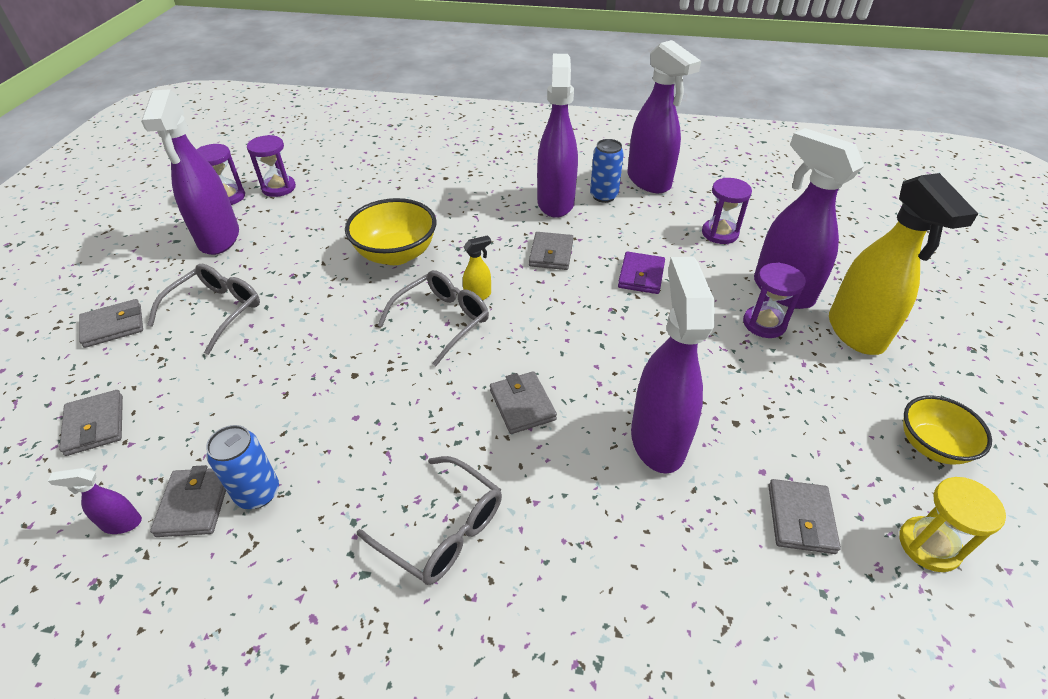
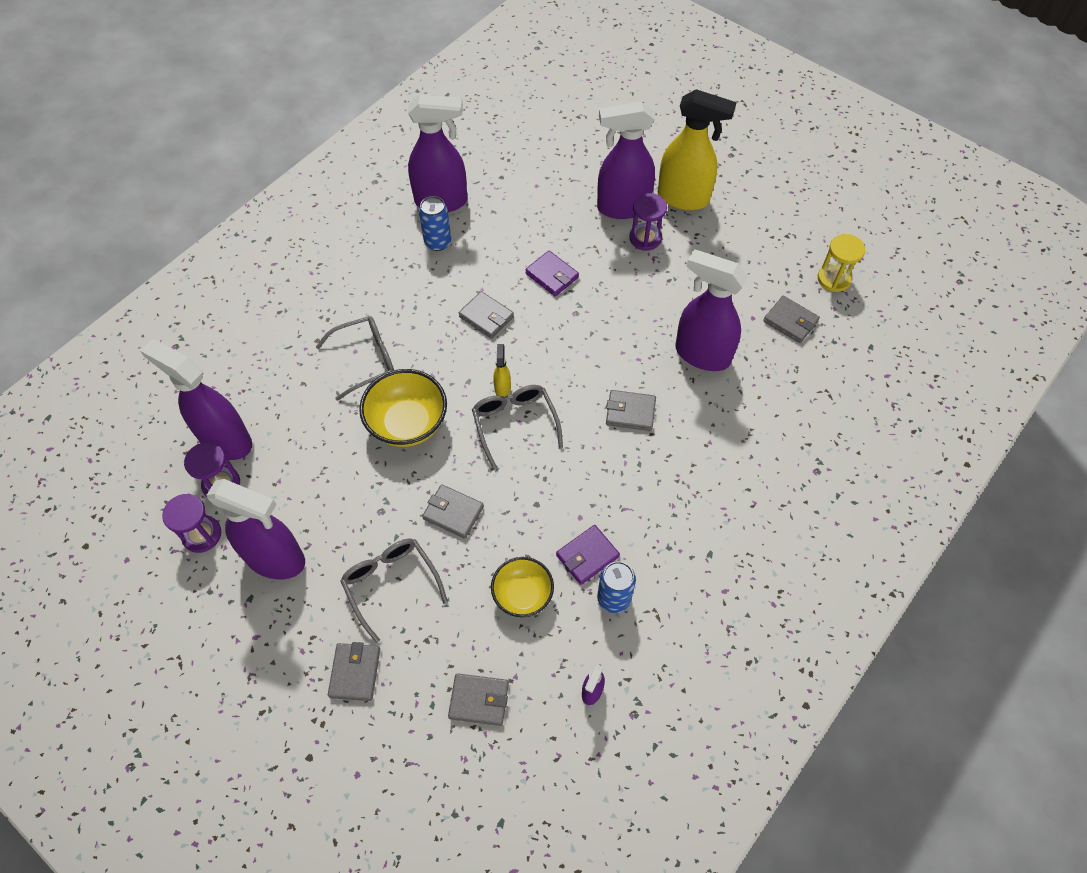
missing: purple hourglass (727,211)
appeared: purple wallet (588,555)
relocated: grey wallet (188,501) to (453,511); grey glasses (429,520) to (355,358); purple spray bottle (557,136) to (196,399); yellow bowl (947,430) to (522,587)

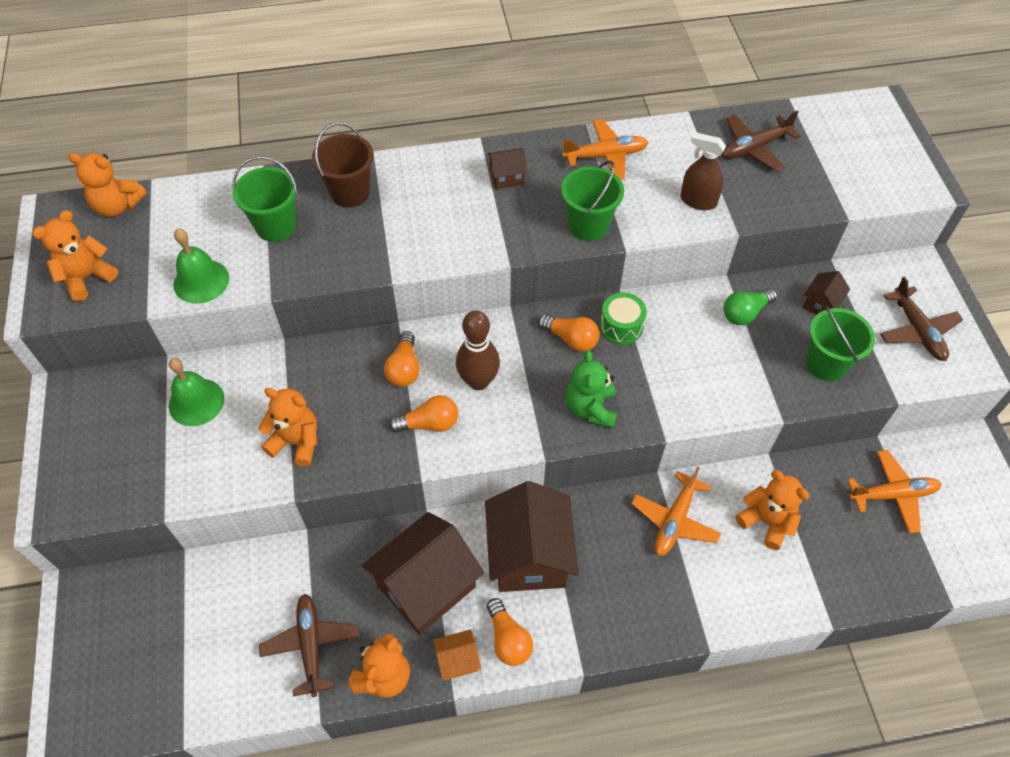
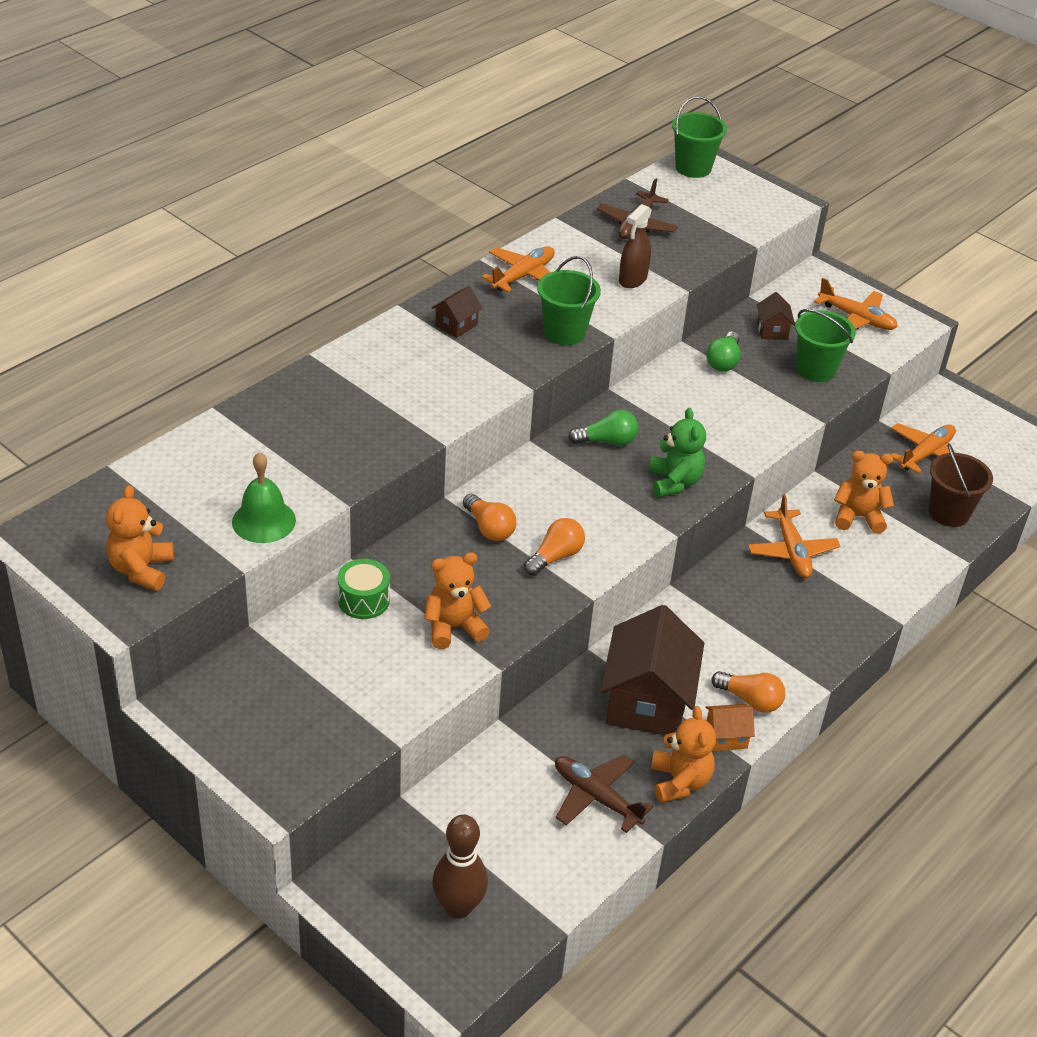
missing: orange teddy bear (107,185); green bell (196,392); brown house (532,536)
relocated: green bucket (265,199) to (699,137); brown bucket (343,165) to (961,485); brown bowling pin (478,350) to (460,866); green drum (623,318) to (364,589)
colour: orange light bulb (569,333) to green light bulb (603,428); brown plane (921,318) to orange plane (856,304)
spun: orange house (457,654) = (730,727) 45 degrees clockwise; green teddy bear (591,389) = (677,452) 150 degrees counterclockwise; brown spray bottle (703,171) = (635,246) 45 degrees counterclockwise

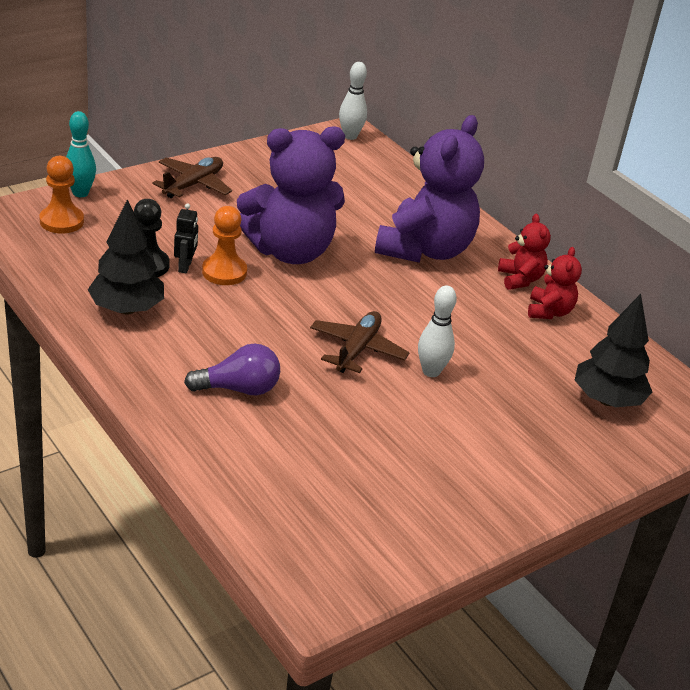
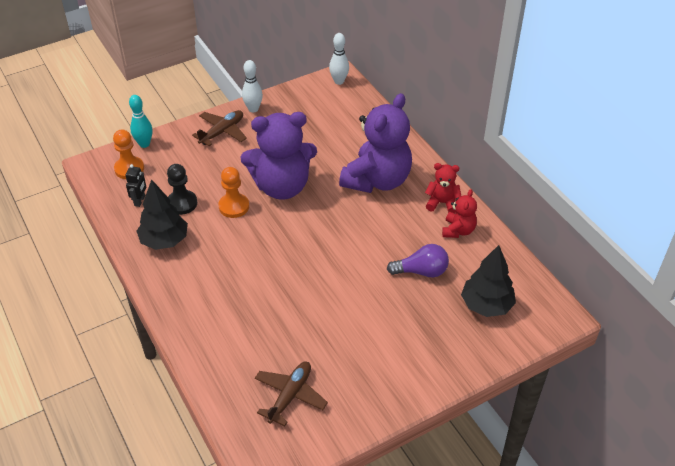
relocated: black robot (186,238) to (135,185); purple light bulb (232,369) to (418,260); brown plane (360,342) to (291,394); white bowling pin (437,331) to (252,86)
spun: red teddy bear (524,252) = (443,188) 75 degrees counterclockwise

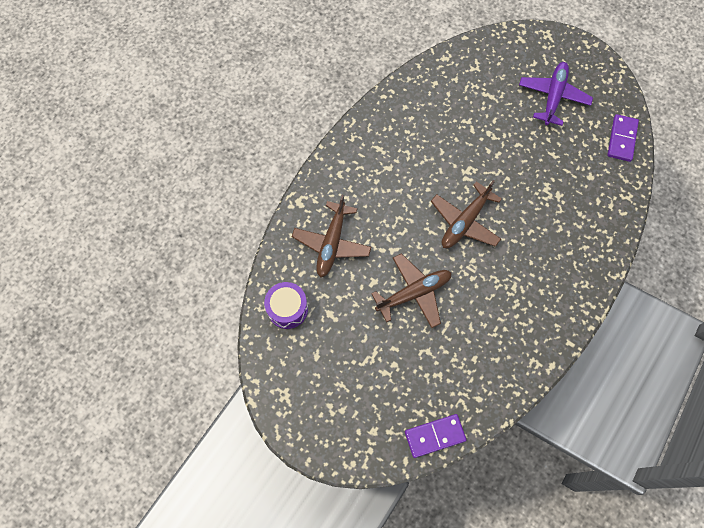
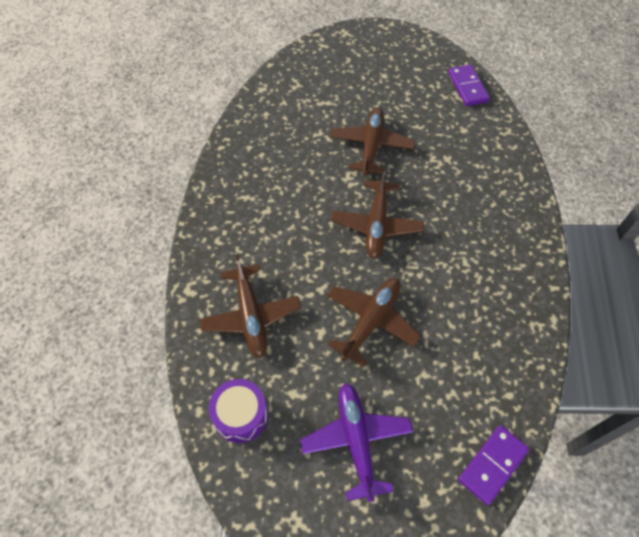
appeared: brown plane (372,141)
relocated: purple plane (556,94) to (356,442)

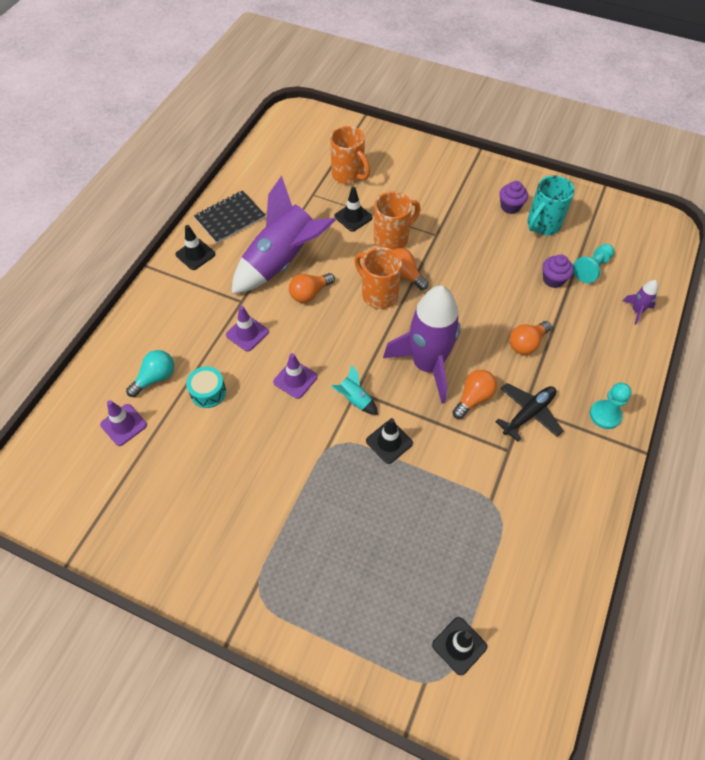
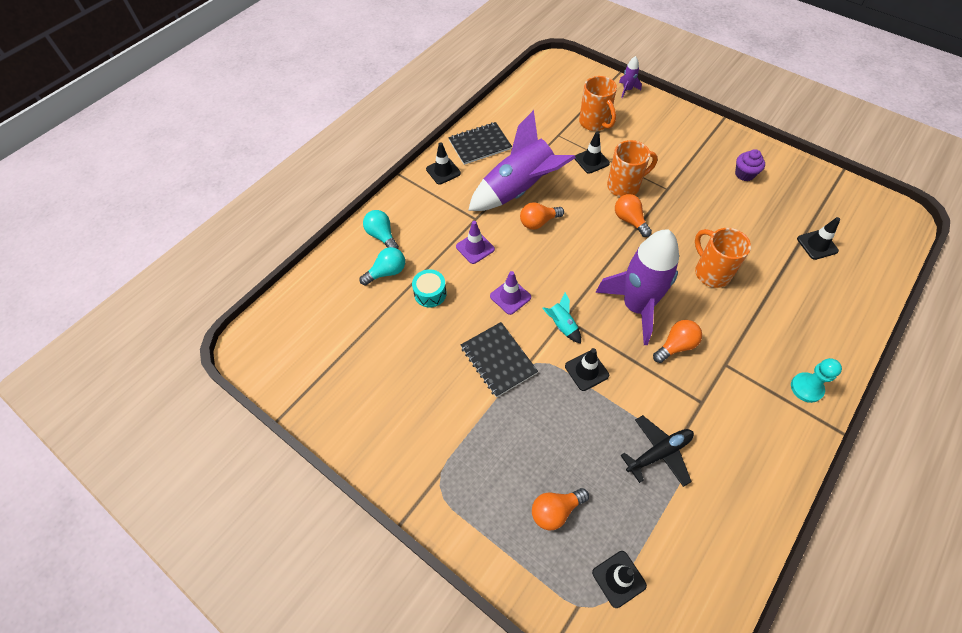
missing: purple traffic cone (123,423); turquoise mug (551,205); purple cupcake (558,271)
appeared: turquoise light bulb (381,229); black notebook (499,360)
relocated: orange mug (378,278) to (723,258); black plane (529,412) to (657,451); orange light bulb (530,338) to (560,509); purple rocket (640,302) to (630,77)
exchanged: turquoise pawn (593,263) to black traffic cone (818,238)

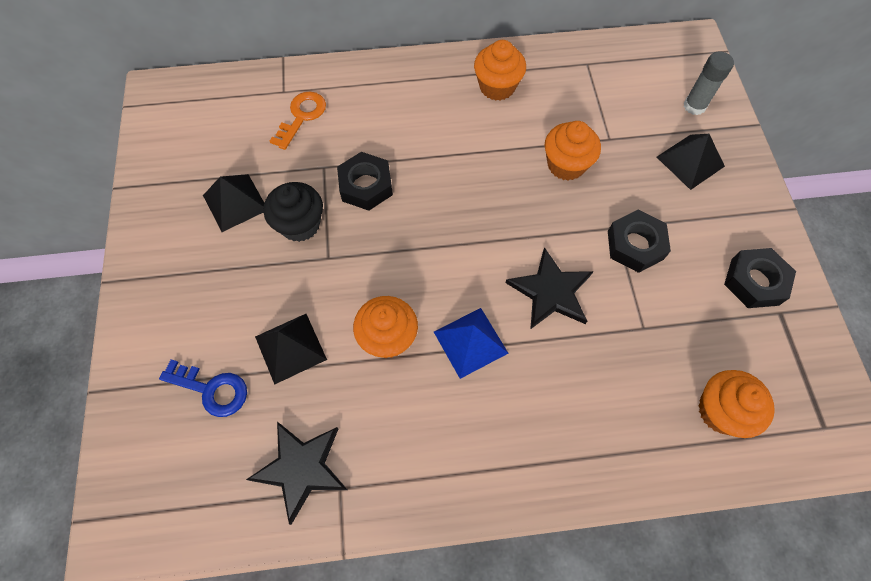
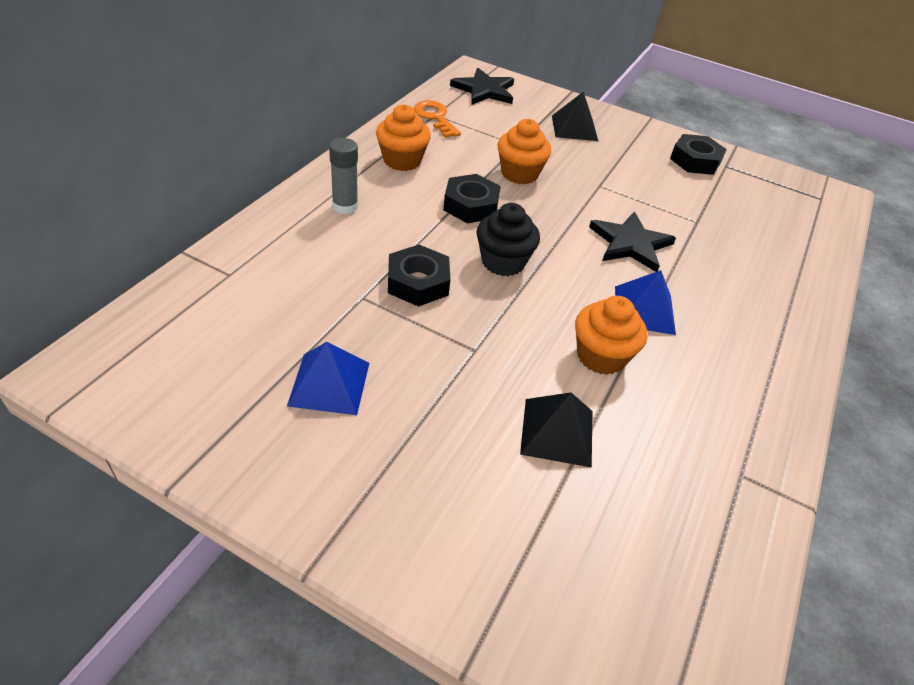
missing: blue key (203,388); orange cupcake (736,404)
relocated: black star (297,473) to (482,86); black cupcake (293,212) to (508,239); orange key (298,120) to (437,119); black nut (639,241) to (472,198); grey glue stick (709,83) to (343,176)
colour: black pyramid (233,203) to blue pyramid (328,378)

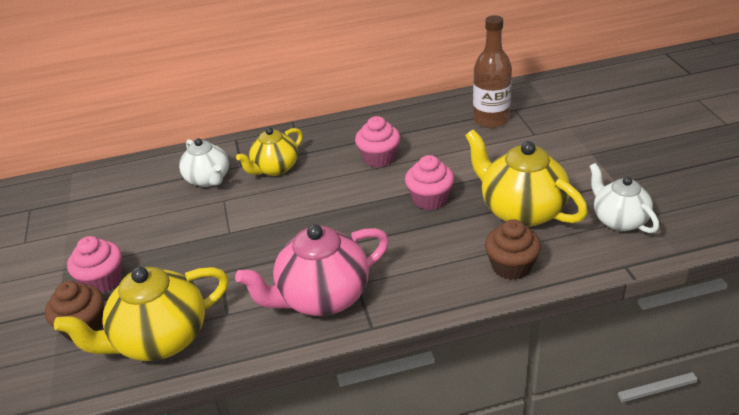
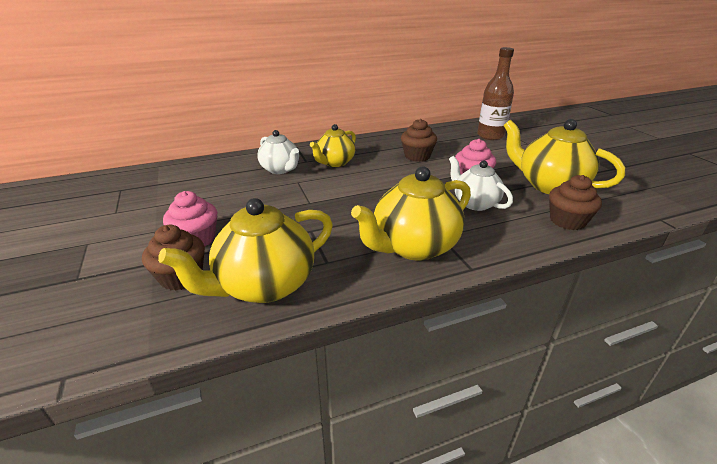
relocated: white teapot (624,198) to (481,183)
colour: pink teapot (312,270) to yellow teapot (411,213); pink cupcake (377,141) to brown cupcake (419,140)

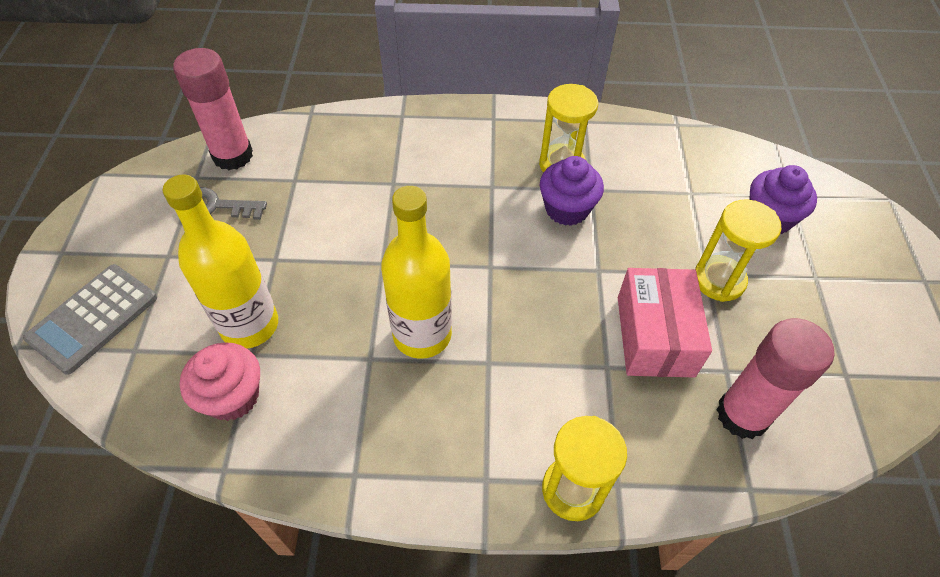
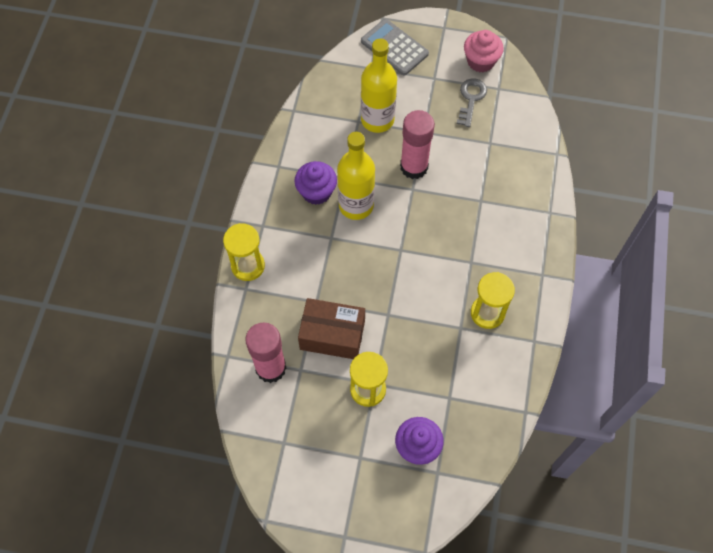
relocated: pink glue stick (213,109) to (417,144); pink cupcake (220,381) to (484,51); purple cupcake (572,191) to (315,183)
colour: pink box (665,323) to brown box (331,328)

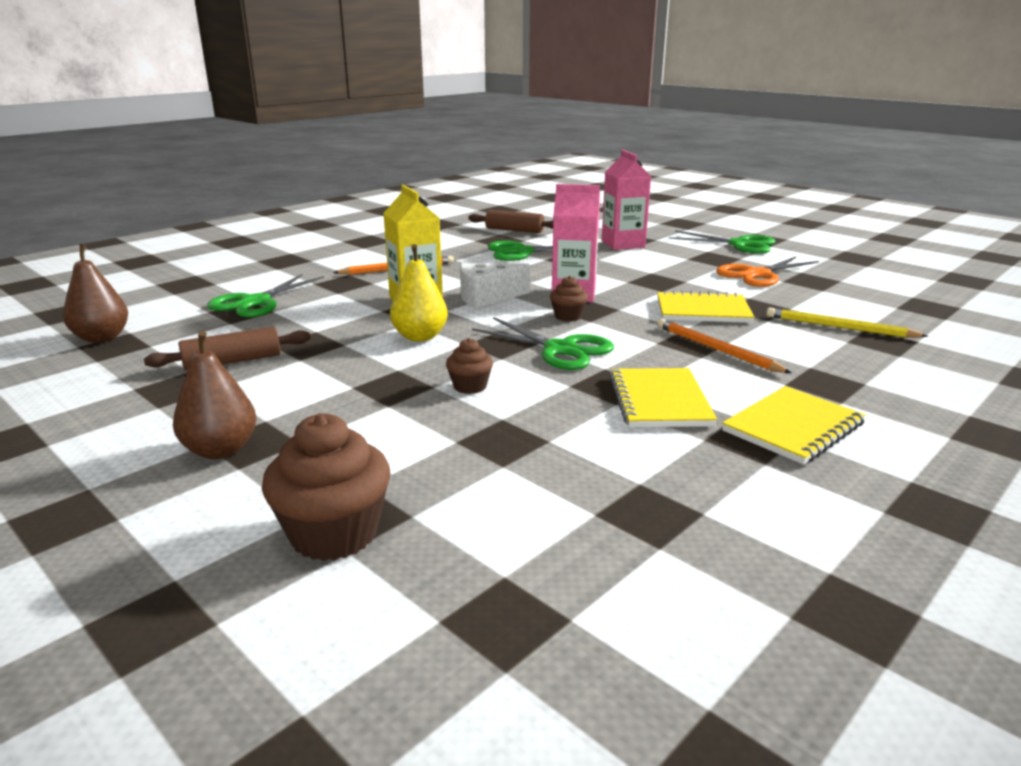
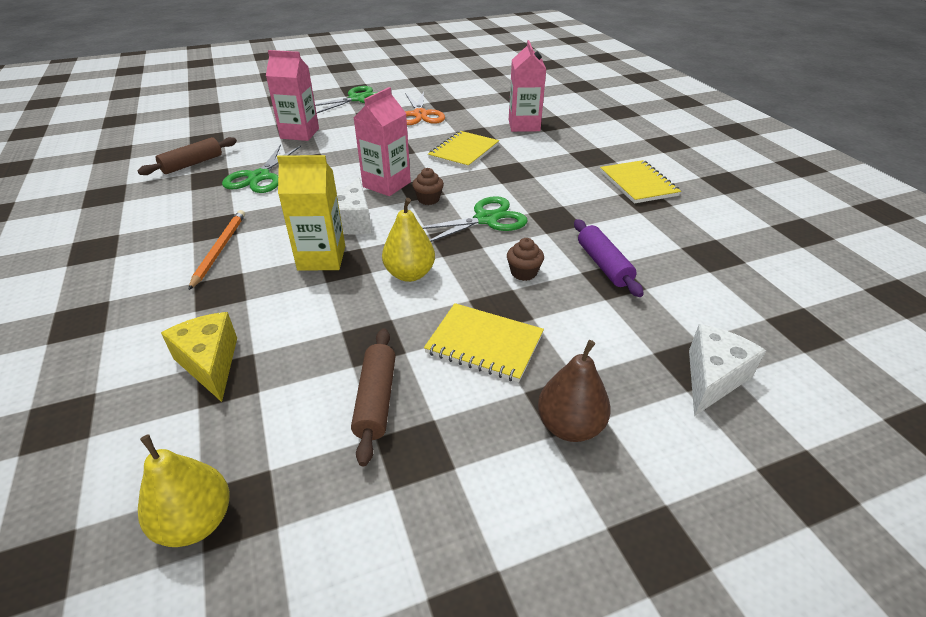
missing: orange pencil (724,346)
appeared: purple rolling pin (609,258)
relocated: yellow notebook (663,397) to (484,342)
exchanged: green scissors (265,295) to yellow cheese (199,357); brown cupcake (326,487) to white cheese (727,370); yellow pencil (847,323) to pink carton (527,86)
colour: brown pear (95,293) to yellow pear (184,490)

